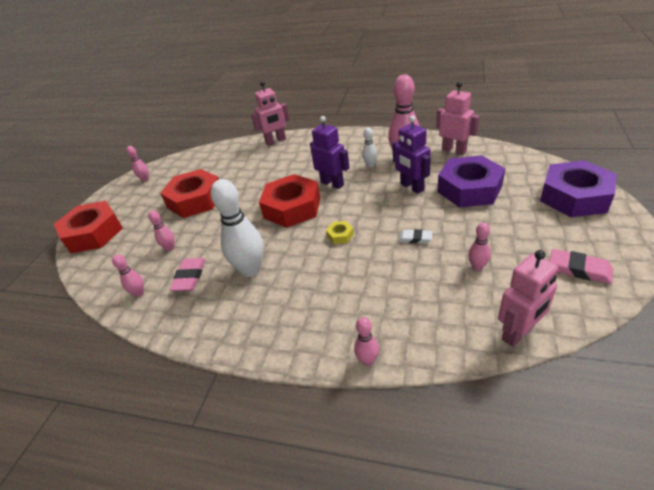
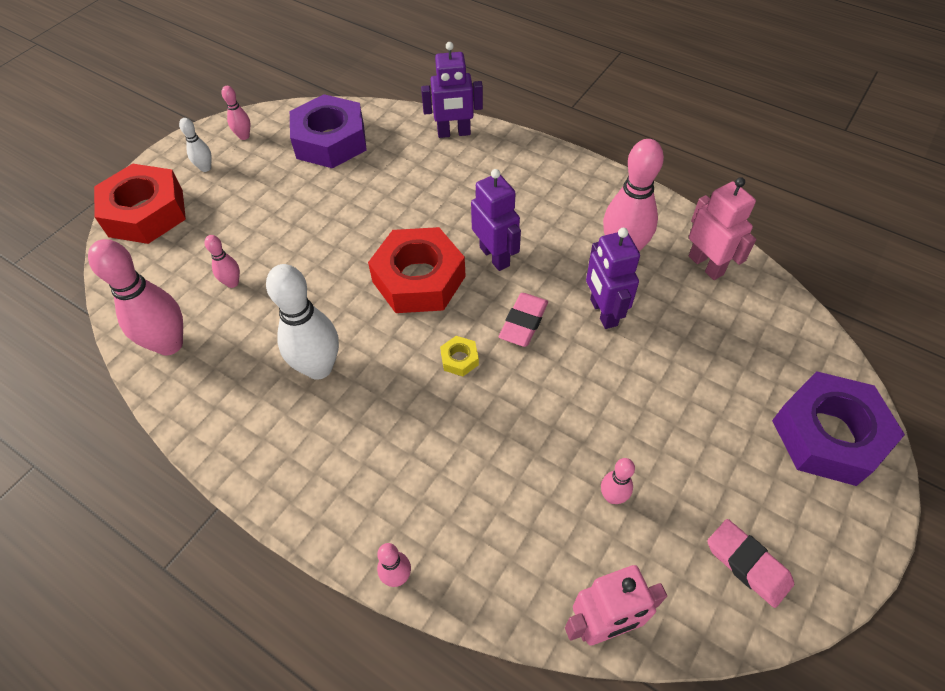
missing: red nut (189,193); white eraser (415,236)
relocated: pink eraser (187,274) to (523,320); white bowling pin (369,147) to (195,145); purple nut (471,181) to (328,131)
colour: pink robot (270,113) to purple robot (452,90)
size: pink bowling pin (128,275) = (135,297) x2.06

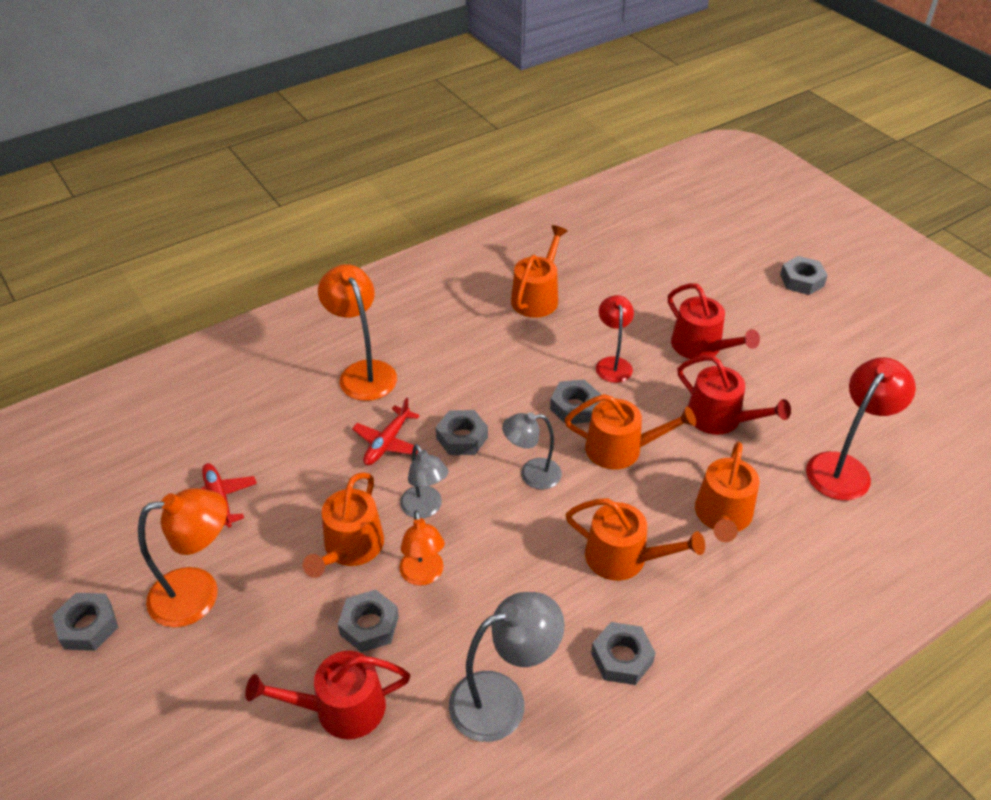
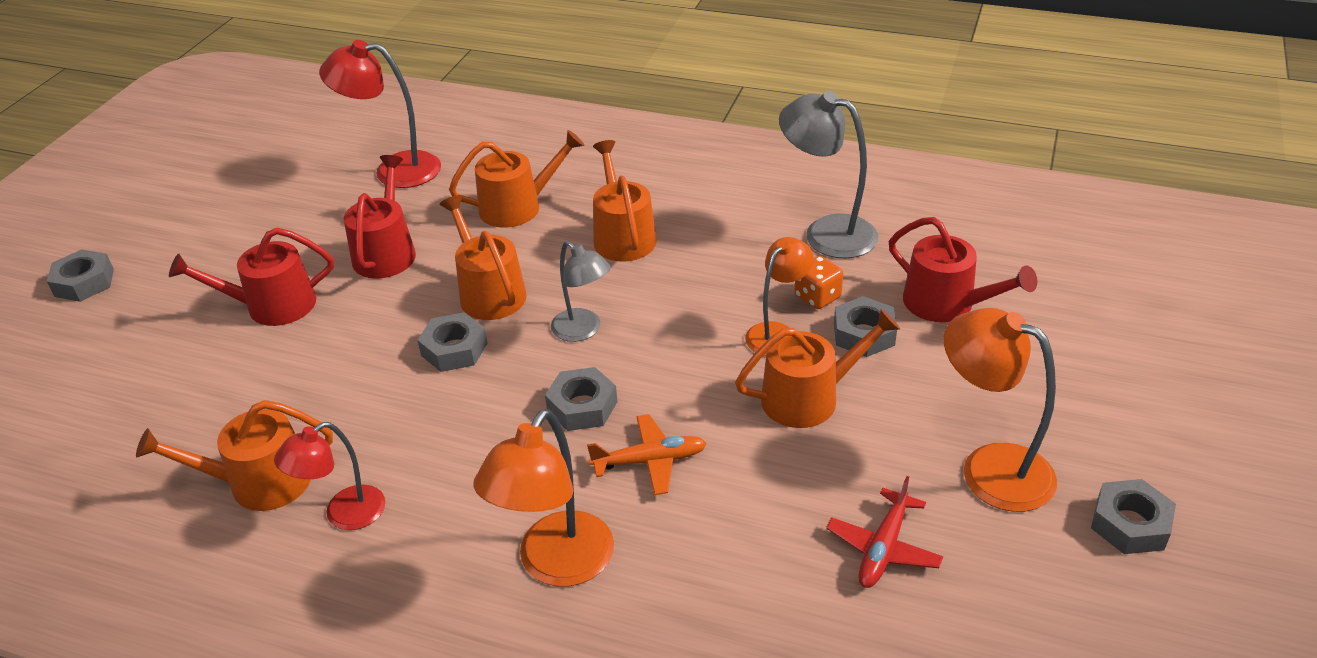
missing: grey lamp (424,481); grey nut (623,653)
appeared: orange dice (819,282)
relocated: red lamp (615,339) to (329,476)
colour: red plane (386,431) to orange plane (647,454)
spun: red watering can (714,321) = (251,277) 120 degrees counterclockwise

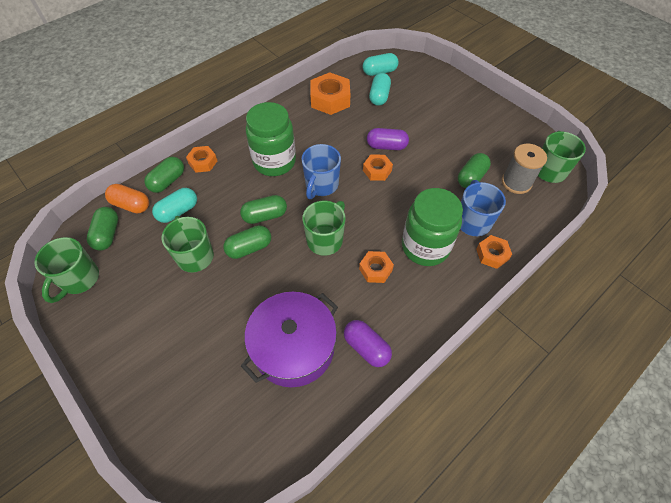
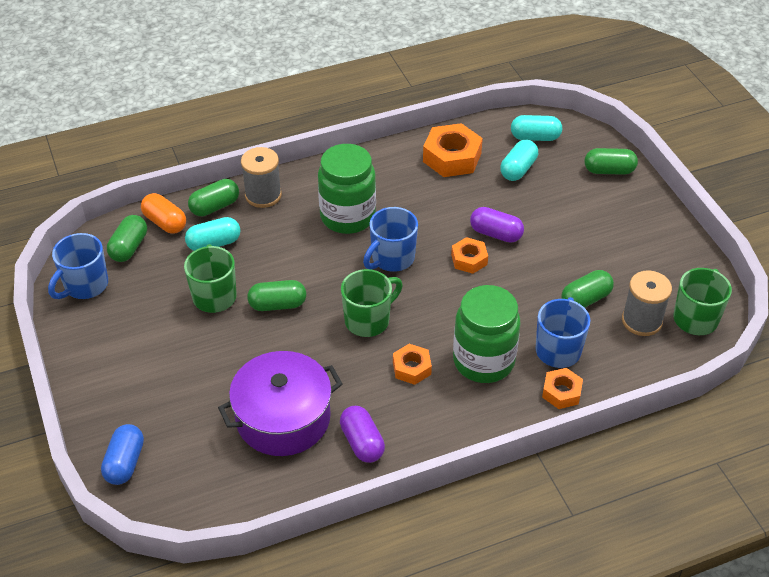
appeared: blue capsule (122,454)
relocated: green capsule (263,209) to (611,161)
exchanged: orange nut (201,159) to grey spool (261,177)
colour: green mug (66,270) to blue mug (78,266)

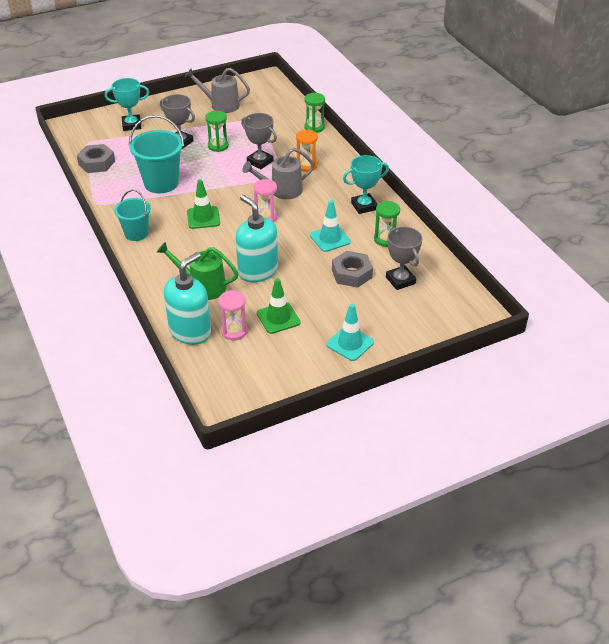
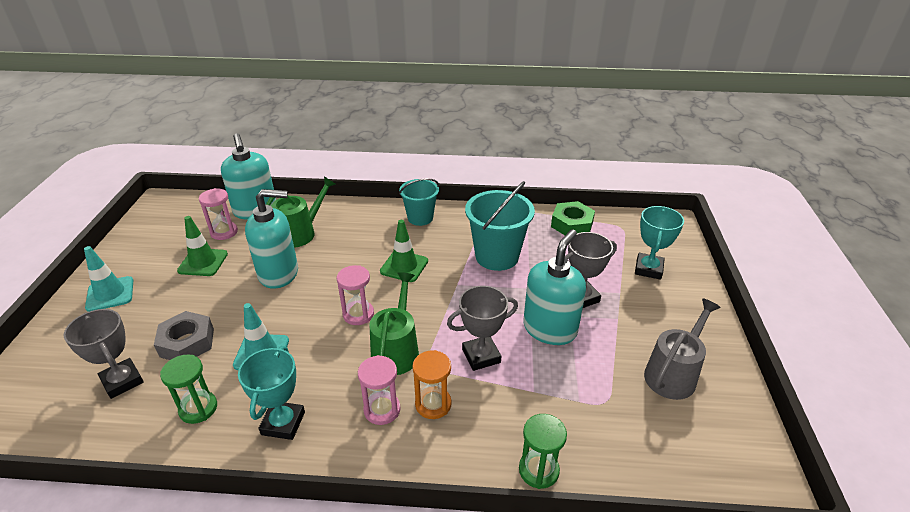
appeared: pink hourglass (379,390)
exchanged: green hourglass (217,131) to turquoise soap dispenser (554,287)
colour: grey nut (96,158) to green nut (573,218); grey watering can (278,173) to green watering can (394,323)
spun: grey trophy (404,258) = (104,354) 45 degrees clockwise

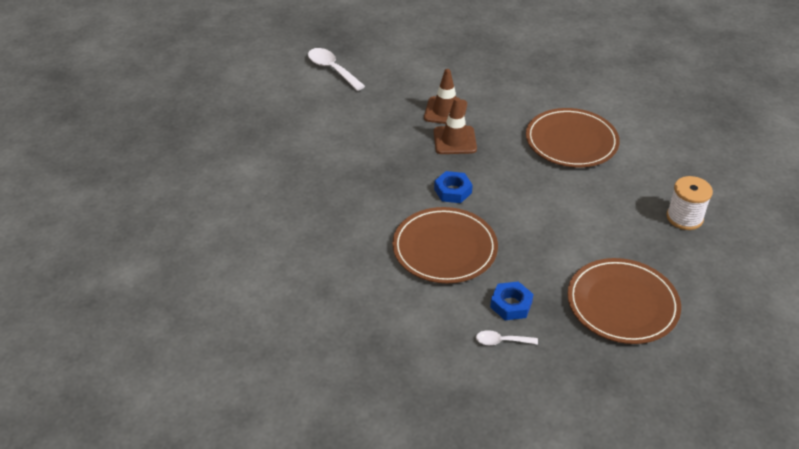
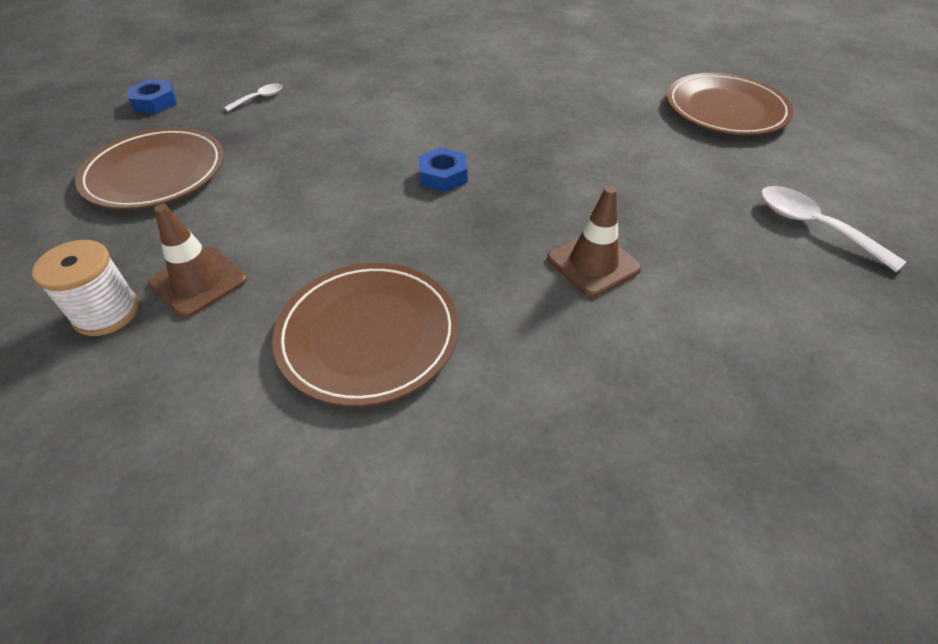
relocated: brown plate (445,245) to (730,104); brown traffic cone (455,125) to (197,261); blue nut (512,300) to (152,96)
spun: white spoon (336,69) = (833,229) 135 degrees counterclockwise

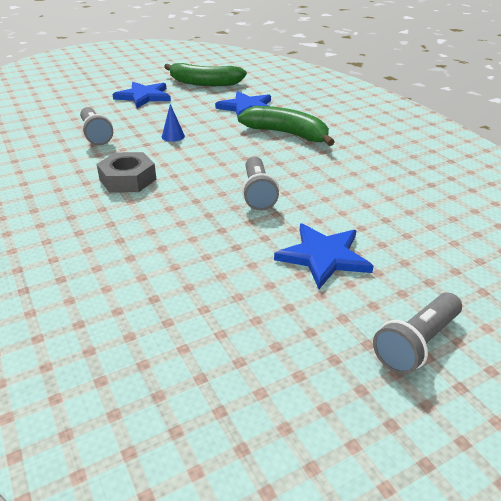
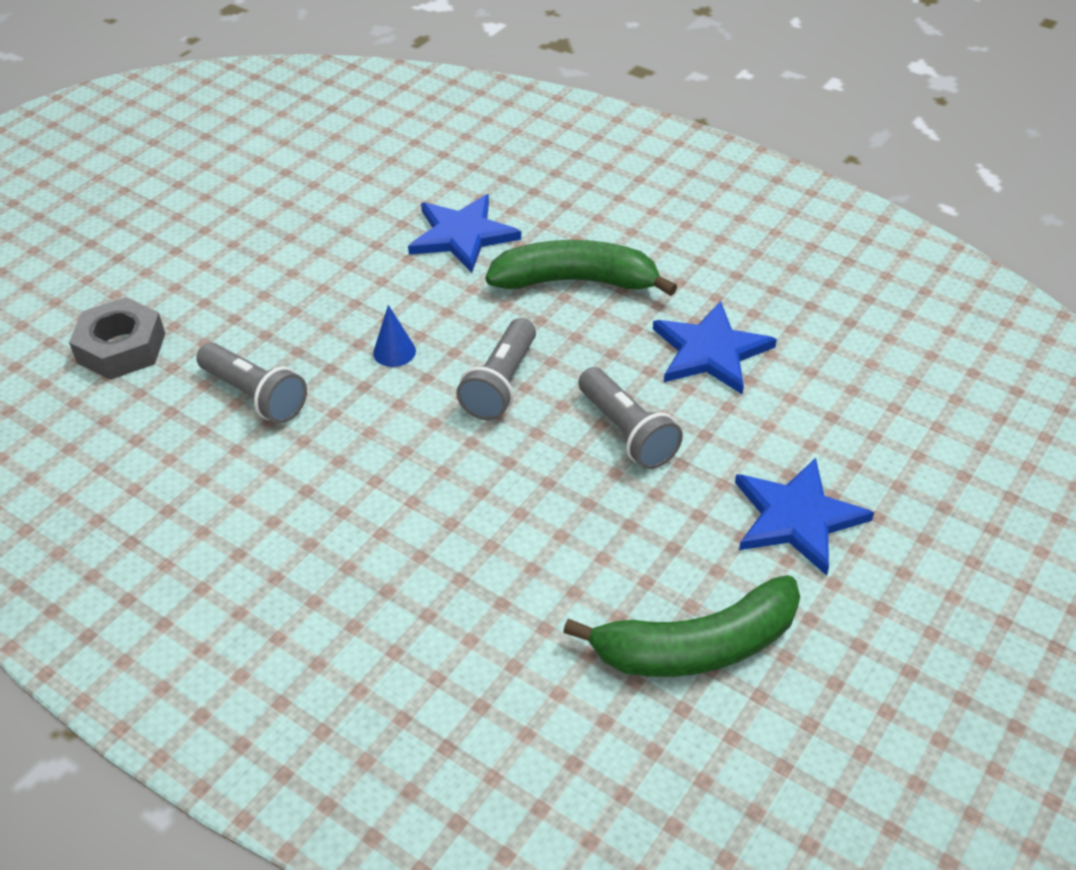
relocated: grey nut (126,172) to (117,338); blue star (141,95) to (715,347); green banana (205,74) to (681,626); grey flashlight (417,333) to (496,369)

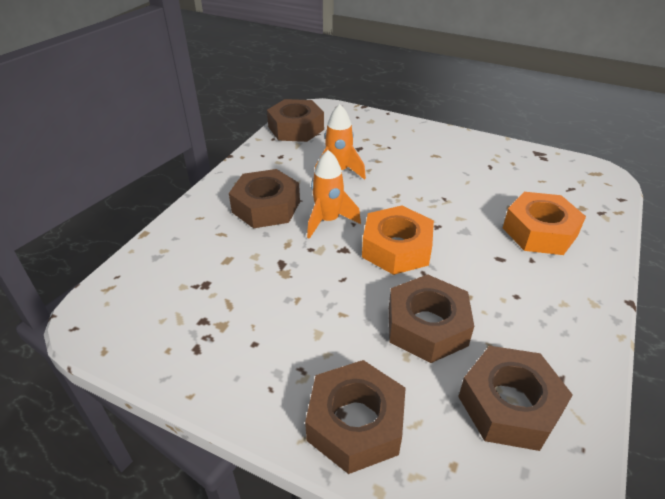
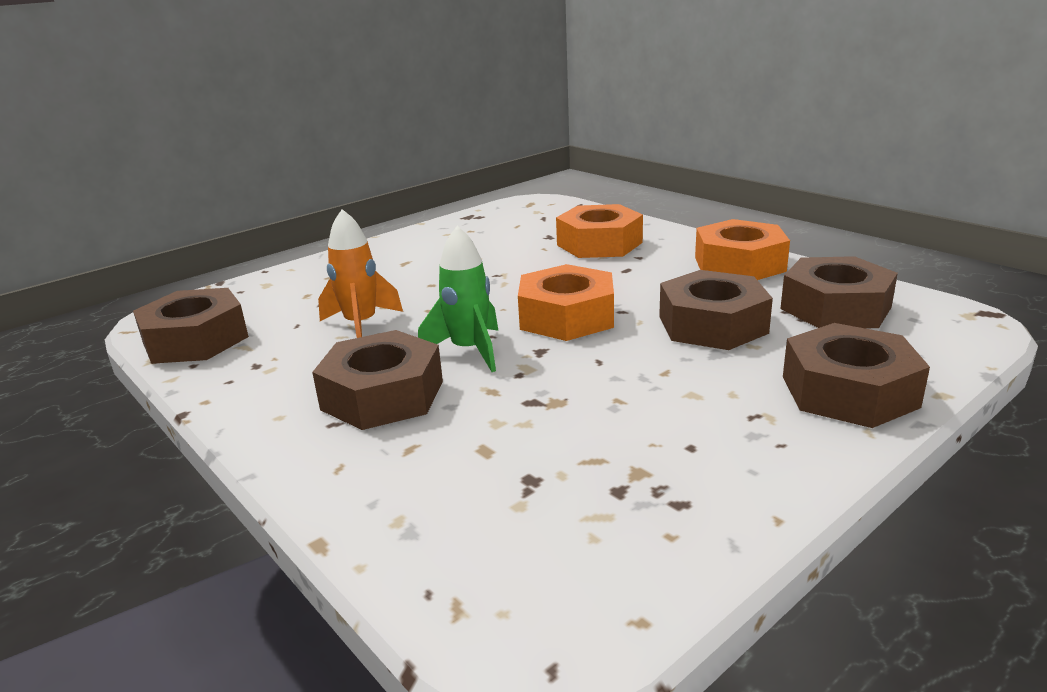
appeared: orange nut (742,249)
colour: orange rocket (334,194) to green rocket (458,299)

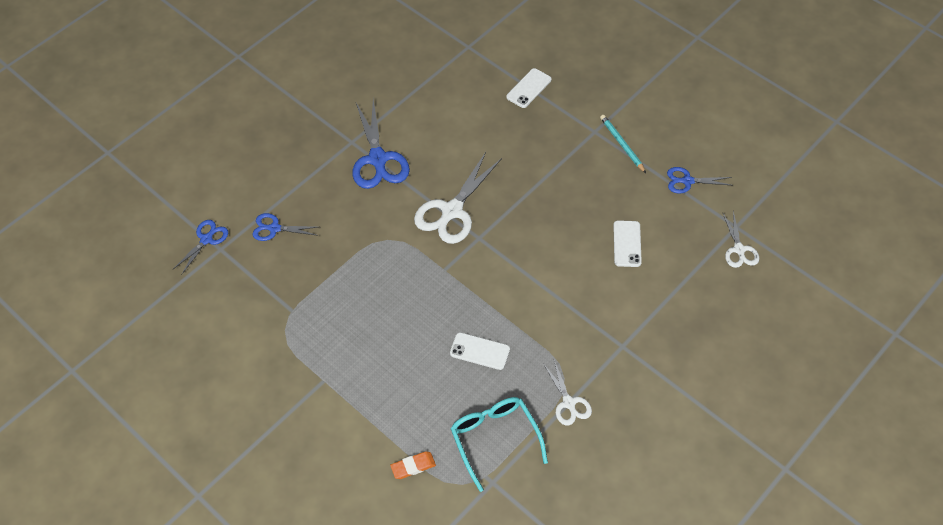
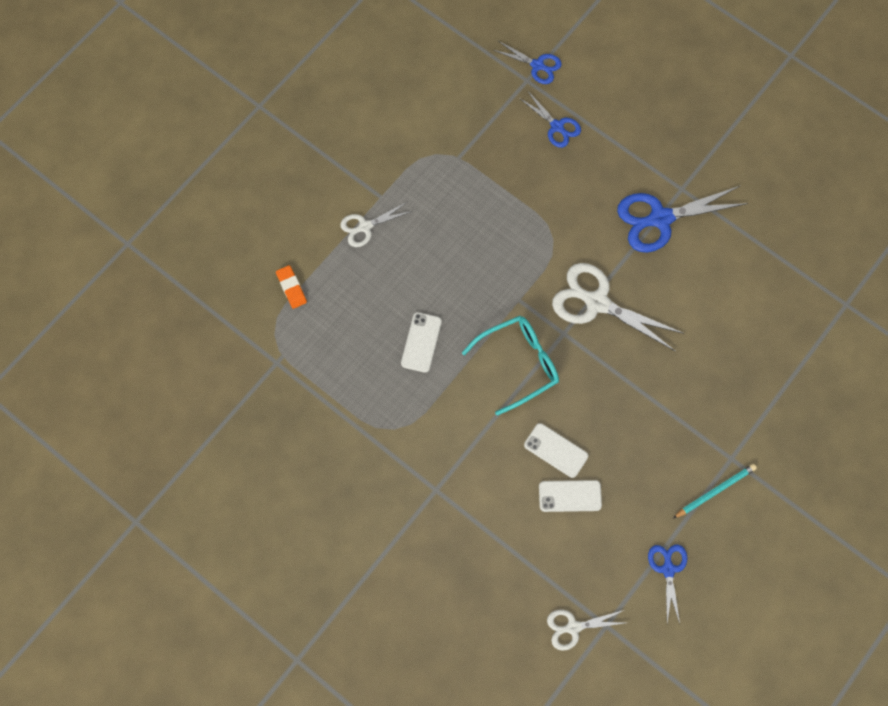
relocated: turquoise glasses (499,444) to (510,366); white phone (528,88) to (556,450); white scissors (568,393) to (376,224)
spun: blue scissors (285,227) = (550,120) 135 degrees clockwise

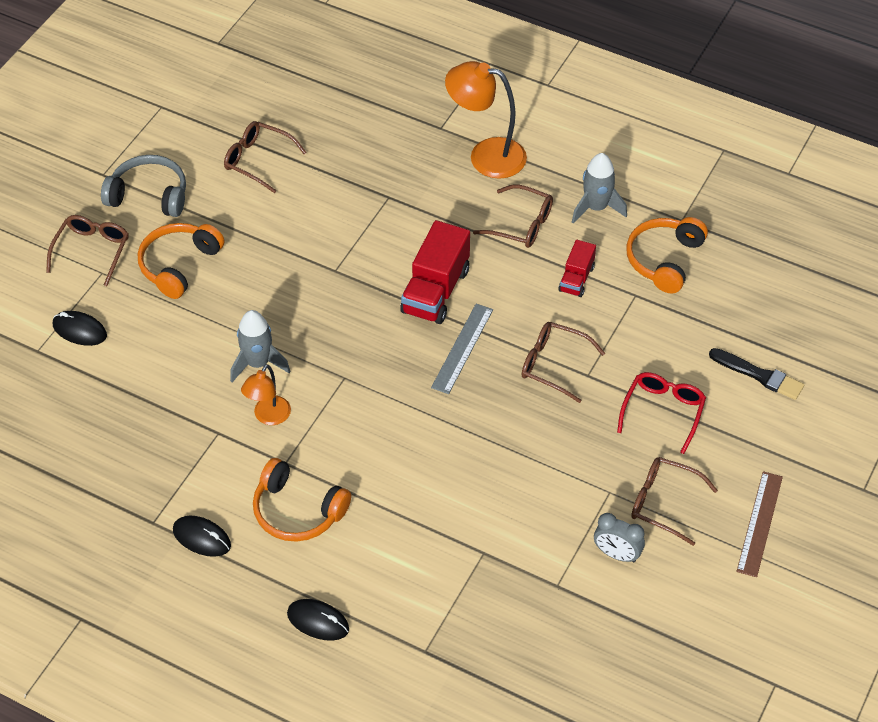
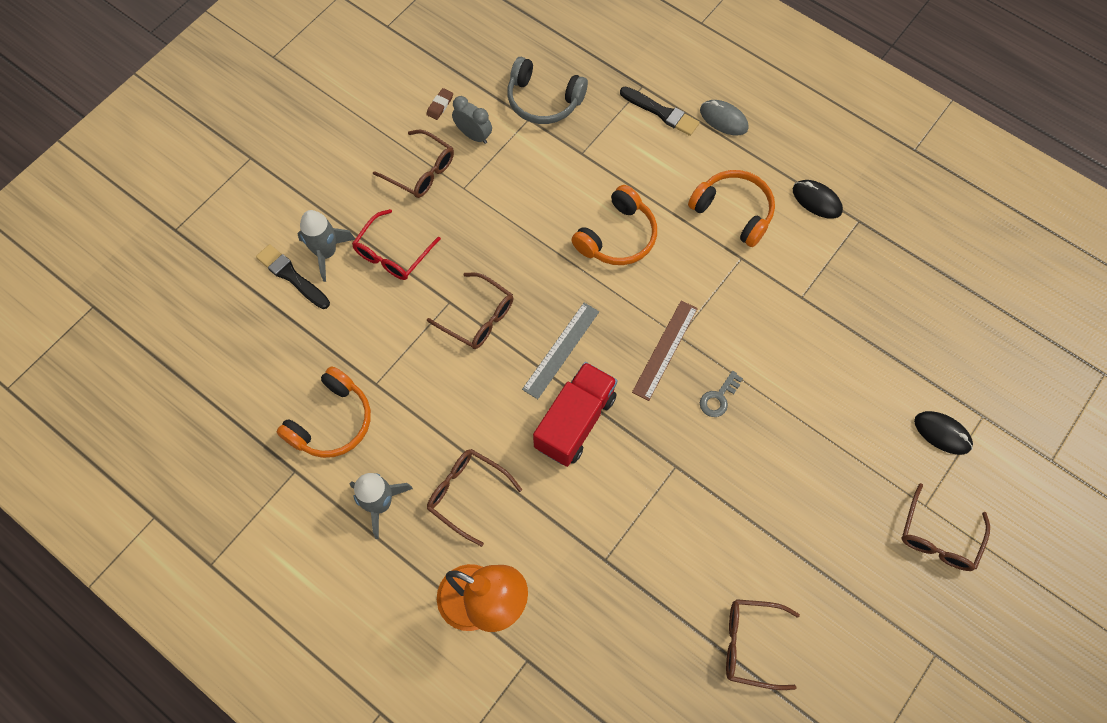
missing: orange lamp (266,394); red truck (577,268)
appeared: brown eraser (439,104); black brush (660,111); grey key (721,394)
relocated: grey headphones (143,186) to (547,90); orange headphones (181,261) to (614,225); grey rocket (260,346) to (326,246); brown ruler (759,524) to (665,350)
colour: black mouse (318,619) to grey mouse (724,117)
spun: brown glasses (265,157) = (763,644) 150 degrees clockwise

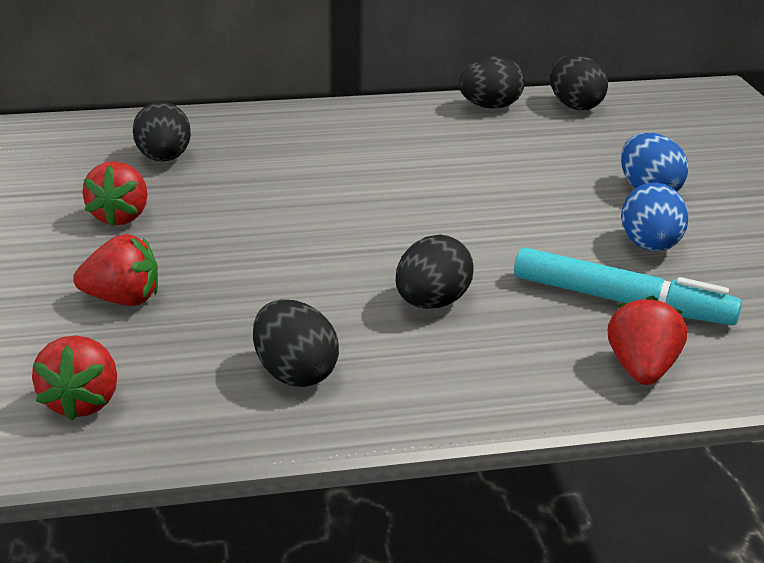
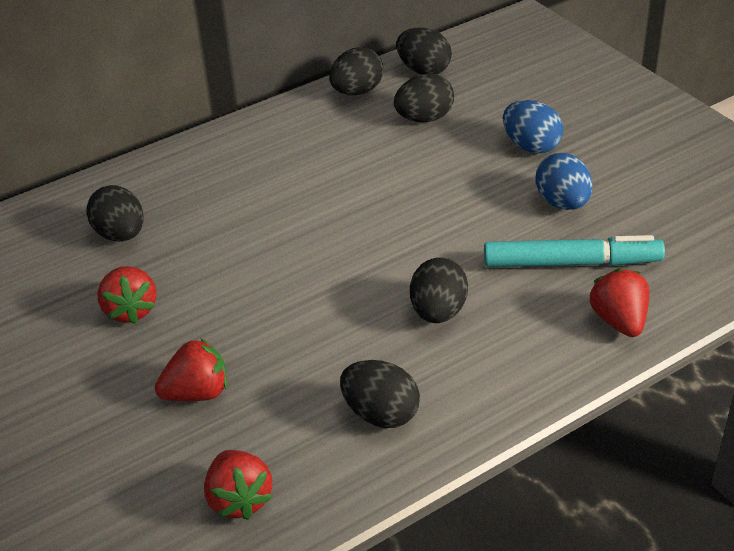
appeared: black egg (424,98)

